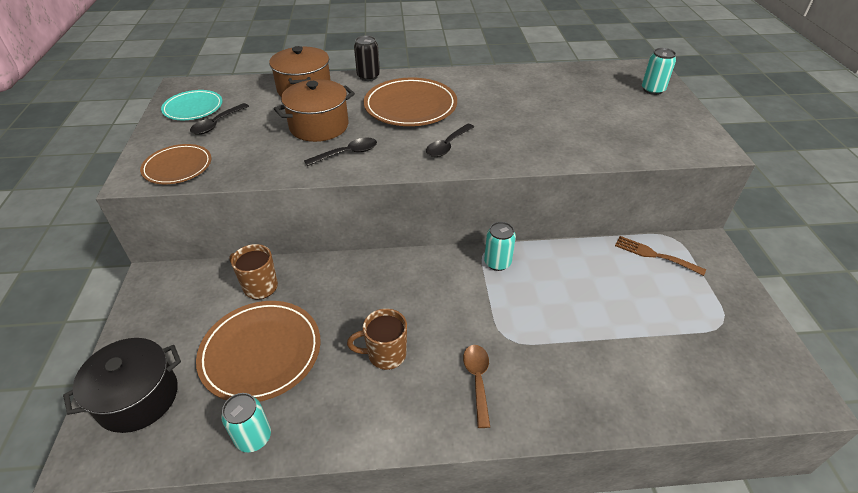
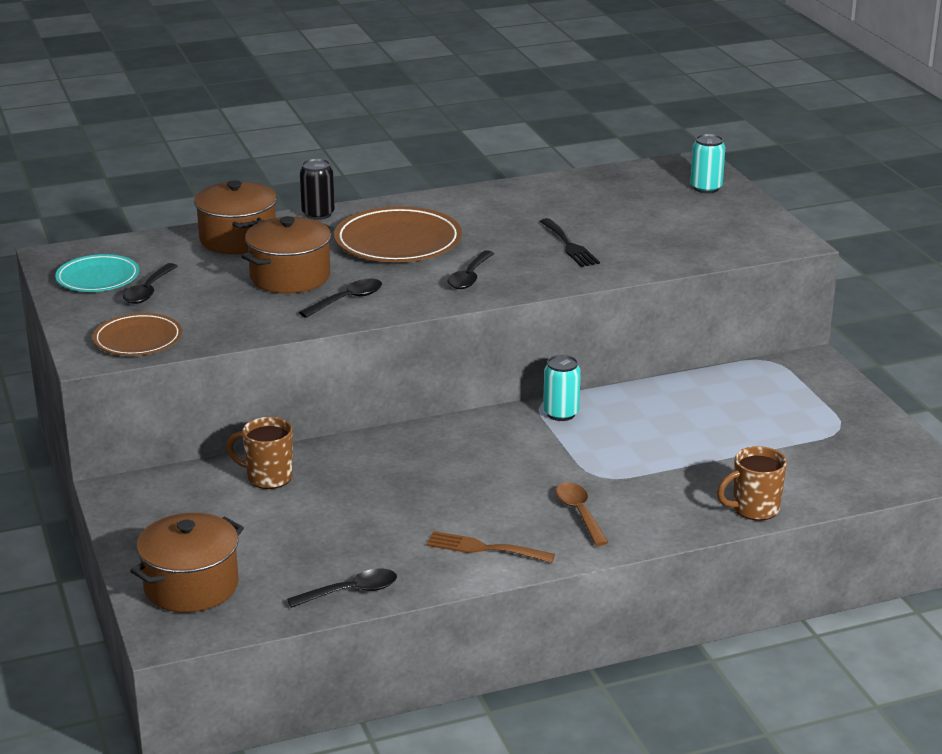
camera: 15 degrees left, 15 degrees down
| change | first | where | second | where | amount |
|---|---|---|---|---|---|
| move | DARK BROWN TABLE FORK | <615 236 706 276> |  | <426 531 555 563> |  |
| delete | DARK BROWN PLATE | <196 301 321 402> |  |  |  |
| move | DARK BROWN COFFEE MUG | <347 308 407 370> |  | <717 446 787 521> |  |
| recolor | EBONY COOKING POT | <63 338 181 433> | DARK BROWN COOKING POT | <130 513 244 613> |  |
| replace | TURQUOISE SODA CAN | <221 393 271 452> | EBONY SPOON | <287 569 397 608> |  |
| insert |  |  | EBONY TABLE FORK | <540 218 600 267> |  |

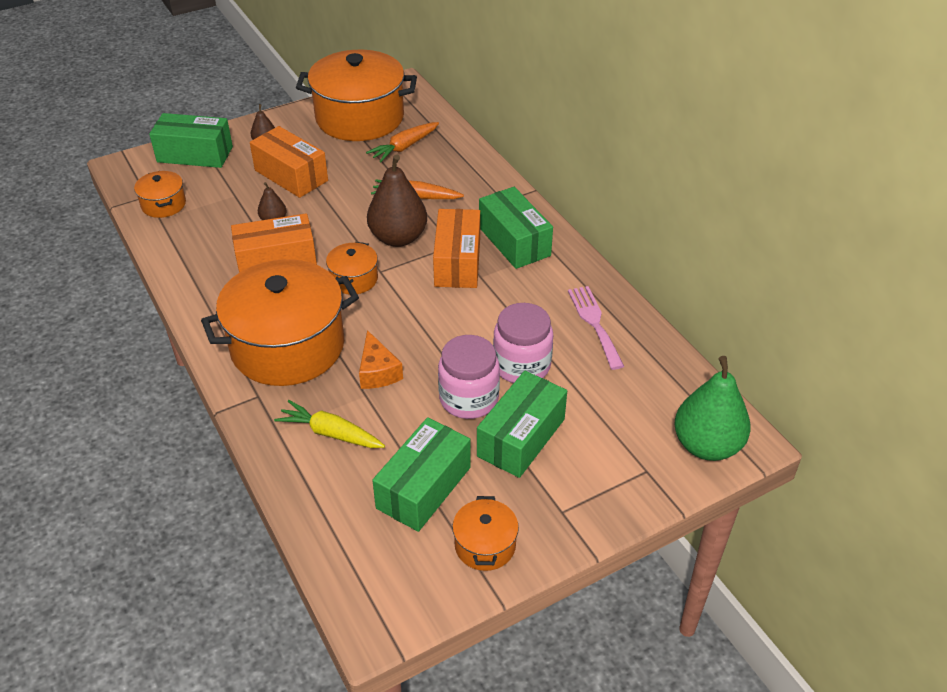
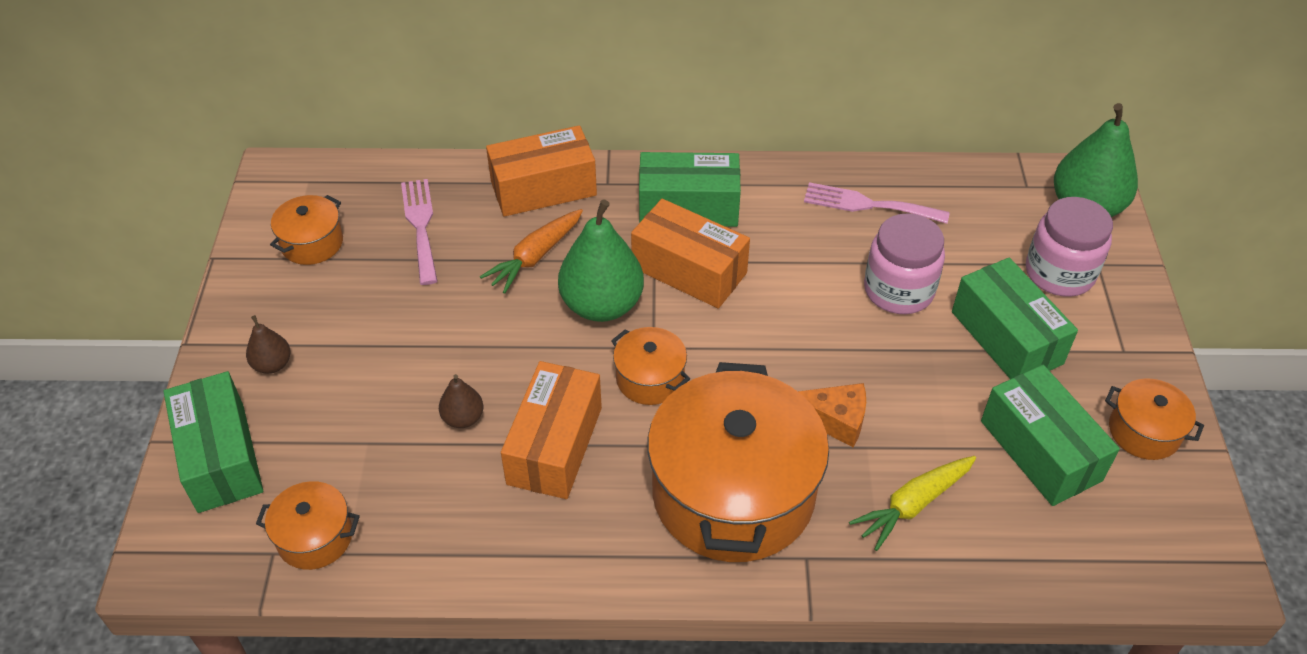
camera: 60 degrees left, 5 degrees up
| change | first | where | second | where | amount |
|---|---|---|---|---|---|
| resize | ORANGE-COLOURED COOKING POT | <296 50 417 141> |  | <270 195 343 265> | x0.45 |
| rotate | LEAF-GREEN BOX | <149 113 233 168> |  | <163 371 263 513> | 60 degrees counterclockwise |
| replace | ORANGE-COLOURED CARROT | <366 122 439 162> | PINK TABLE FORK | <401 179 437 285> |  |
| move | ORANGE-COLOURED BOX | <250 126 328 198> |  | <486 125 597 217> |  |
| recolor | DARK BROWN PEAR | <367 154 427 247> | LEAF-GREEN PEAR | <558 199 644 322> |  |
| move | PINK PRESERVE JAR | <438 335 500 419> |  | <1026 197 1113 297> |  |

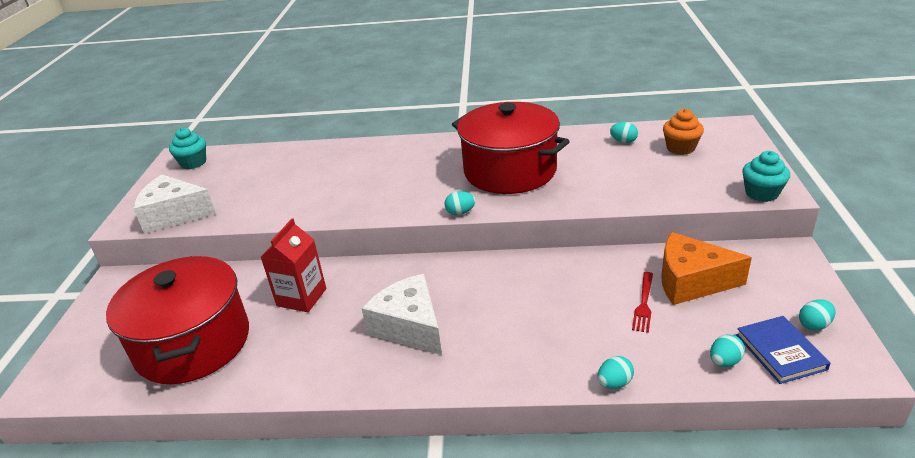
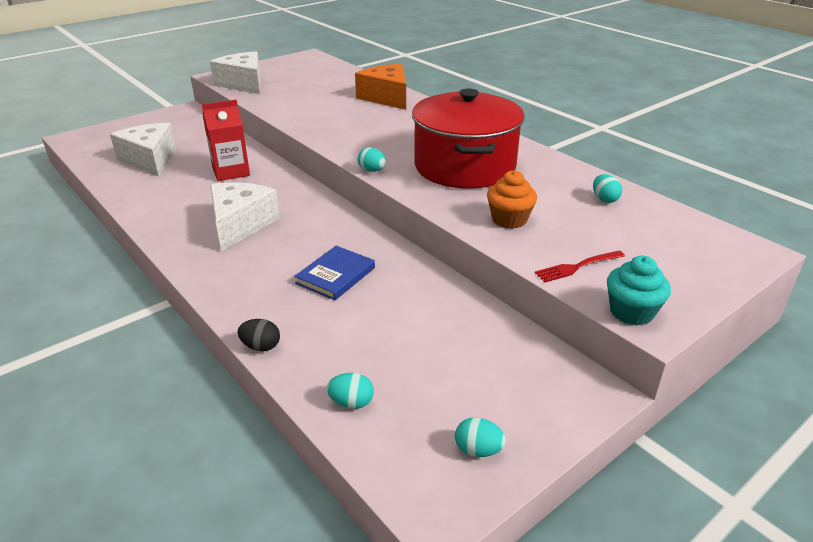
camera: 45 degrees right, 0 degrees up
| change | first | where | second | where | amount |
|---|---|---|---|---|---|
| move | ORANGE-COLOURED MUFFIN | <663 109 704 155> |  | <487 170 537 229> |  |
| delete | TURQUOISE MUFFIN | <169 128 206 169> |  |  |  |
| move | ORANGE-COLOURED CHEESE WEDGE | <661 232 752 305> |  | <355 64 406 110> |  |
| replace | RED COOKING POT | <106 256 249 384> | WHITE CHEESE WEDGE | <110 123 176 177> |  |
| move | RED TABLE FORK | <632 272 653 333> |  | <535 251 625 283> |  |
| move | BLUE BOOK | <736 316 831 384> |  | <294 246 375 300> |  |
| recolor | TURQUOISE EGG | <598 356 634 389> | EBONY EGG | <237 319 280 351> |  |

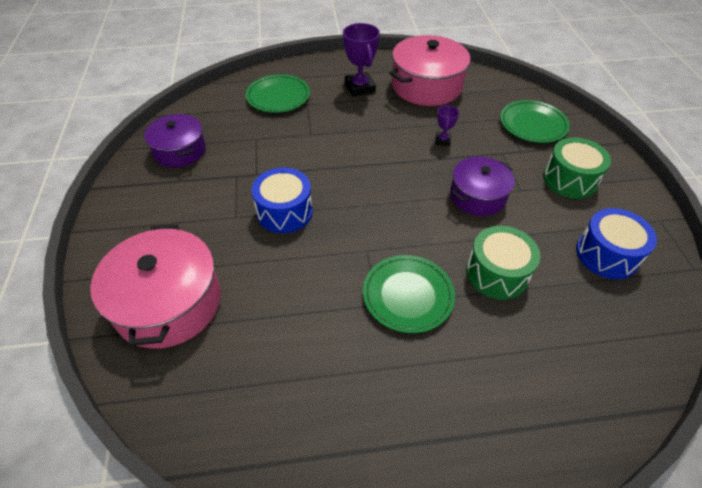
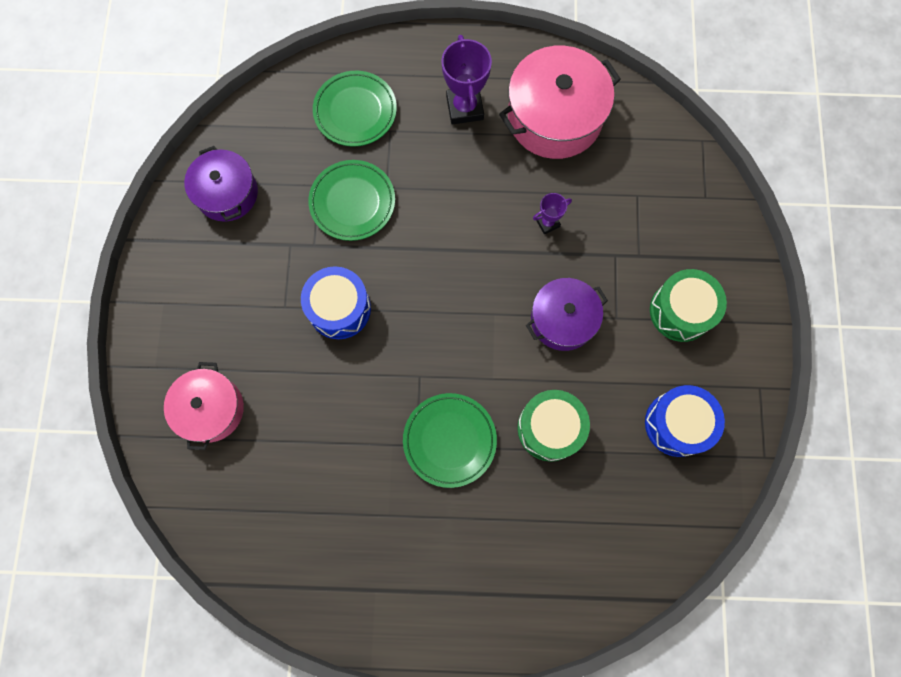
camera: 10 degrees right, 25 degrees up
| change | first | where | second | where | amount |
|---|---|---|---|---|---|
| move | LEAF-GREEN PLATE | <500 100 570 143> |  | <308 160 395 241> |  |
| rotate | PURPLE TROPHY | <435 105 459 146> |  | <533 193 572 234> | 45 degrees clockwise |
| resize | PINK COOKING POT | <90 224 221 349> |  | <164 362 244 450> | x0.64 |

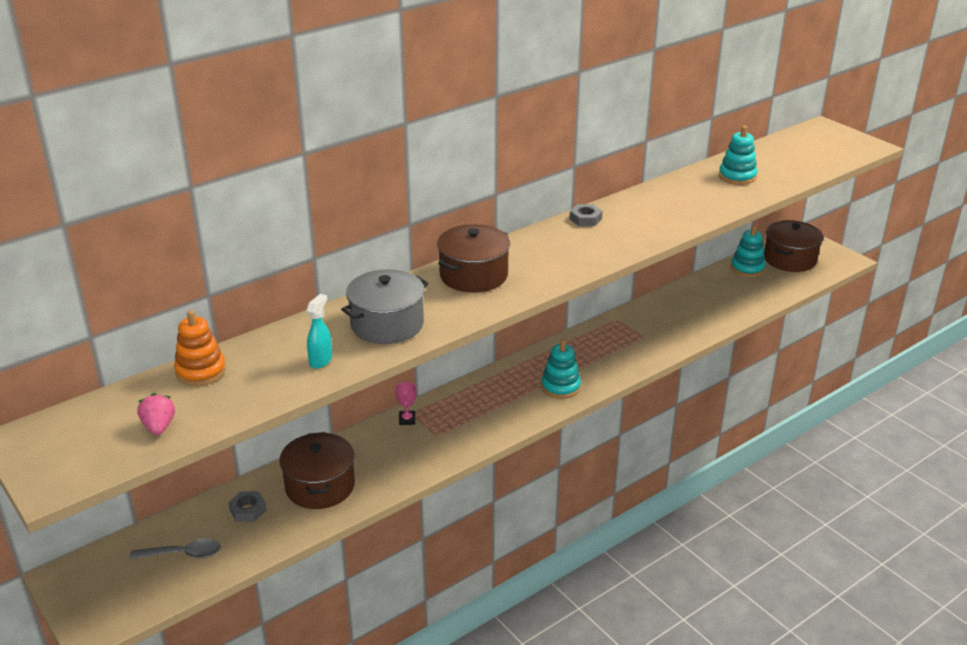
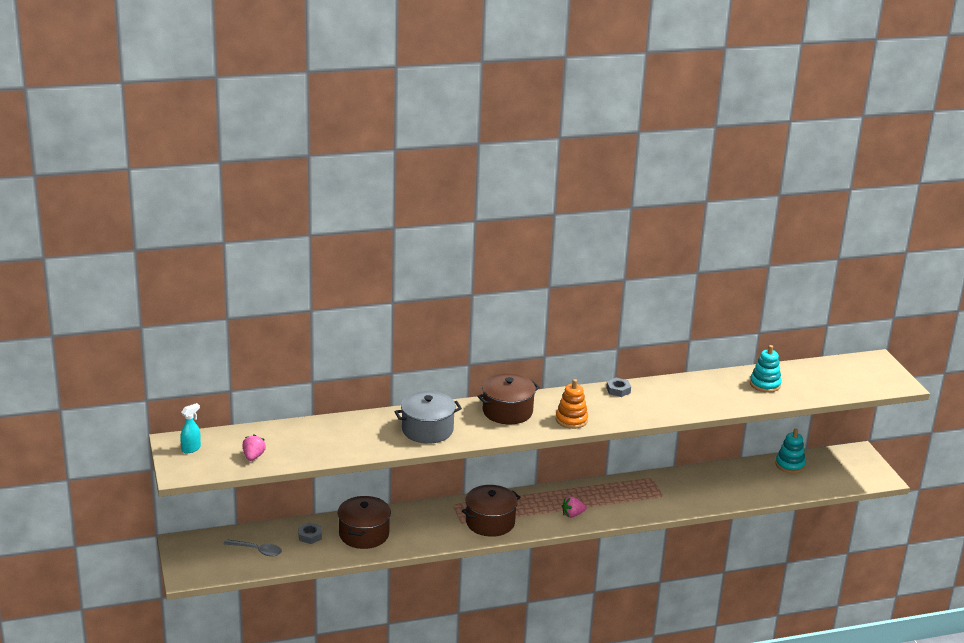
camera: 20 degrees right, 5 degrees down
| change | first | where | second | where | amount |
|---|---|---|---|---|---|
| move | DARK BROWN COOKING POT | <764 220 823 272> |  | <462 485 521 537> |  |
| move | TURQUOISE SPRAYER | <307 294 332 369> |  | <180 403 201 453> |  |
| move | ORANGE-COLOURED RING STACKER | <174 310 226 386> |  | <556 379 588 429> |  |
| replace | TURQUOISE RING STACKER | <541 339 581 399> | PINK STRAWBERRY | <562 496 586 518> |  |
| delete | PINK TROPHY | <395 382 417 425> |  |  |  |

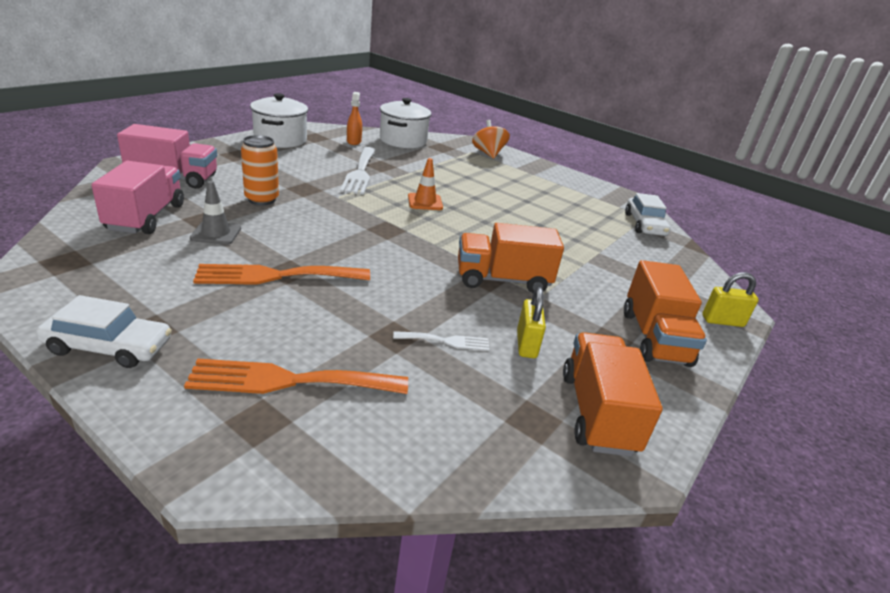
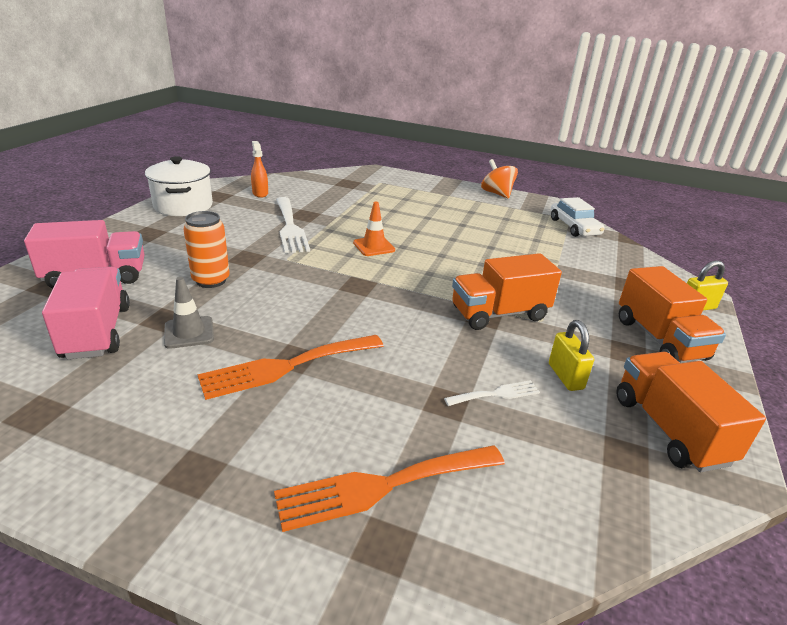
camera: 15 degrees left, 0 degrees up
| change | first | where | second | where | amount |
|---|---|---|---|---|---|
| delete | WHITE COOKING POT | <380 98 432 148> |  |  |  |
| move | ORANGE-COLOURED TOY TOP | <472 120 510 159> |  | <481 159 518 199> |  |
| delete | WHITE TOY CAR | <36 295 172 368> |  |  |  |

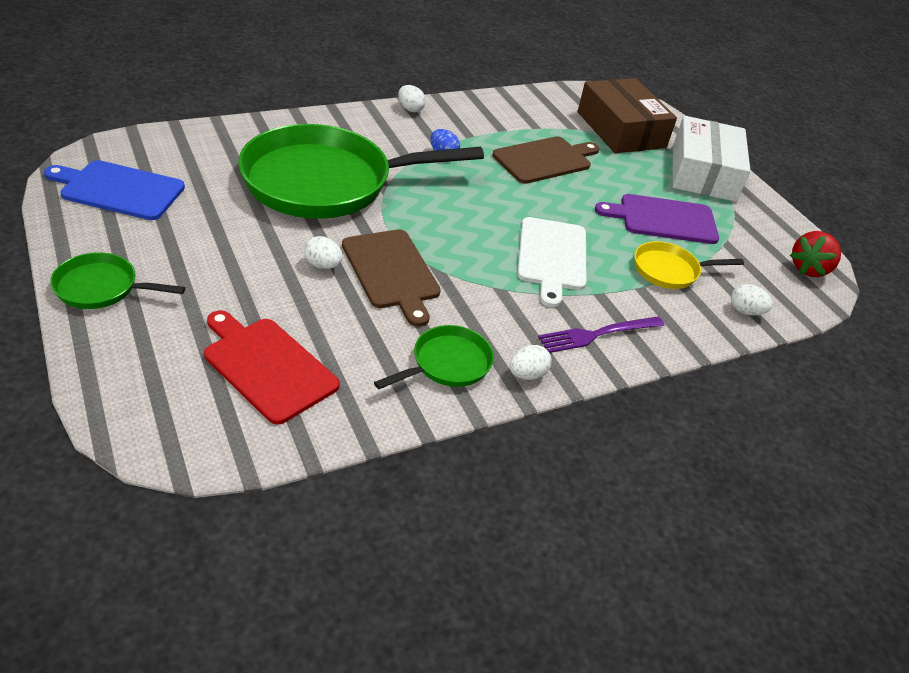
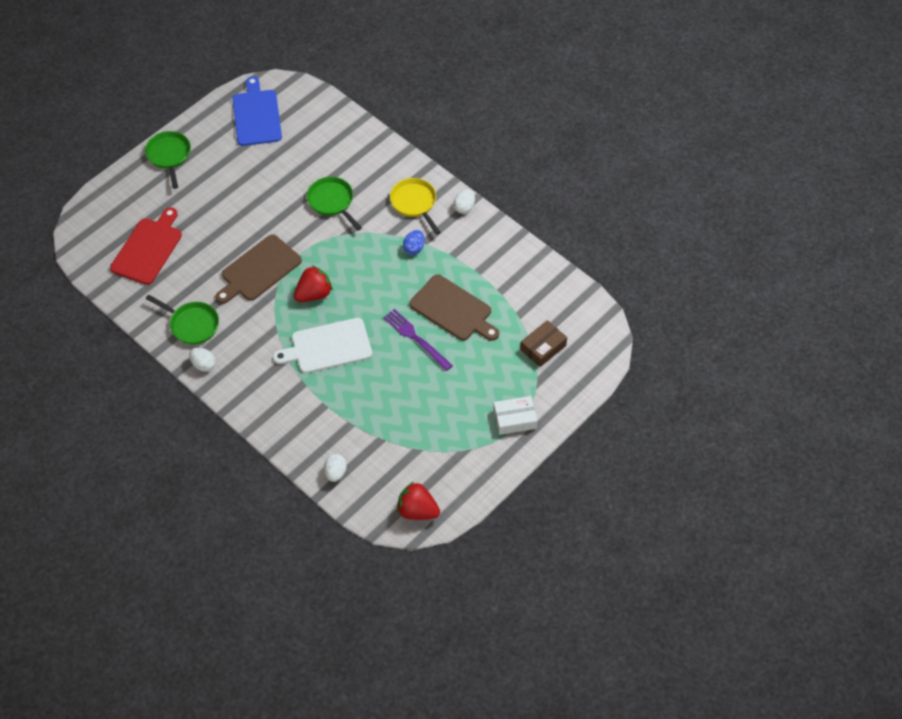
camera: 75 degrees right, 15 degrees up
| change | first | where | second | where | amount |
|---|---|---|---|---|---|
| resize | DARK BROWN BOX | <578 78 677 153> |  | <520 320 567 367> | x0.52 |
| resize | WHITE BOX | <673 116 751 202> |  | <493 396 537 435> | x0.52 |
| resize | LEAF-GREEN PAN | <238 124 484 219> |  | <307 177 362 230> | x0.44 |
| delete | PURPLE CHOPPING BOARD | <595 194 719 244> |  |  |  |
| delete | WHITE EGG | <304 236 343 269> |  |  |  |
| move | GOLDEN PAN | <634 241 744 289> |  | <390 178 441 235> |  |
| move | PURPLE TABLE FORK | <538 316 665 353> |  | <383 309 453 371> |  |
| insert |  |  | RED STRAWBERRY | <294 265 333 302> |  |

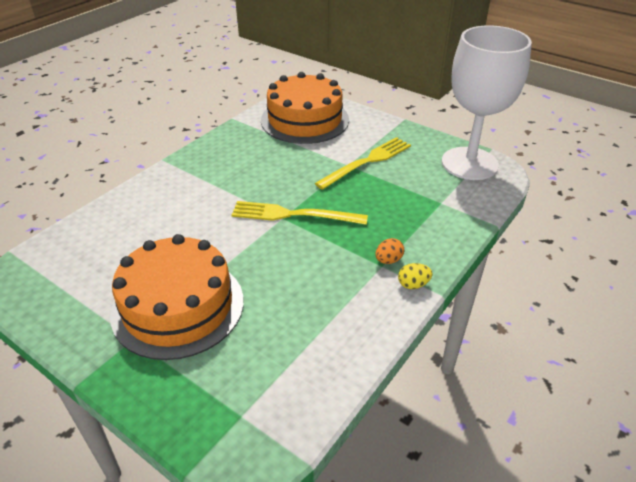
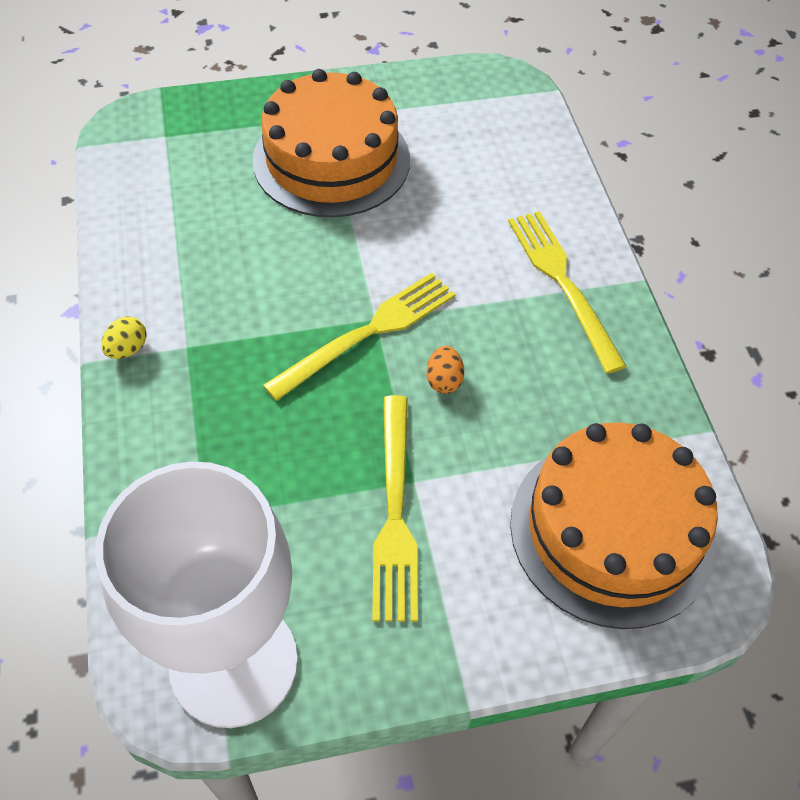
camera: 130 degrees right, 15 degrees up
| change | first | where | second | where | amount |
|---|---|---|---|---|---|
| move | ORANGE-COLOURED EGG | <376 238 404 264> |  | <426 346 464 394> |  |
| insert |  |  | GOLDEN TABLE FORK | <508 211 627 374> |  |

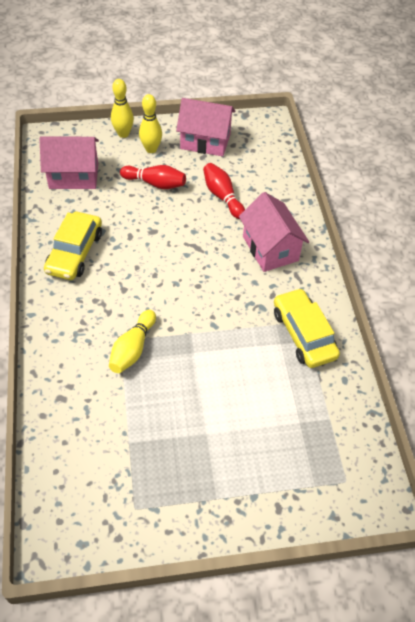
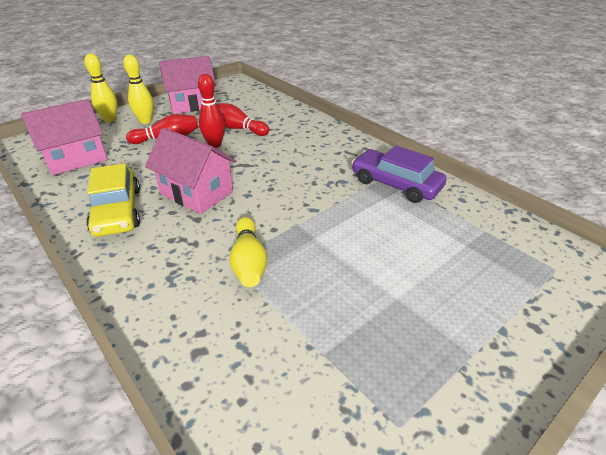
camera: 30 degrees left, 15 degrees down
| change | first | where | second | where | amount |
|---|---|---|---|---|---|
| move | PINK HOUSE | <239 192 309 272> |  | <145 128 236 214> |  |
| recolor | GOLDEN TOY CAR | <274 288 340 368> | PURPLE TOY CAR | <352 146 447 203> |  |
| insert |  |  | RED BOWLING PIN | <198 74 225 148> |  |

